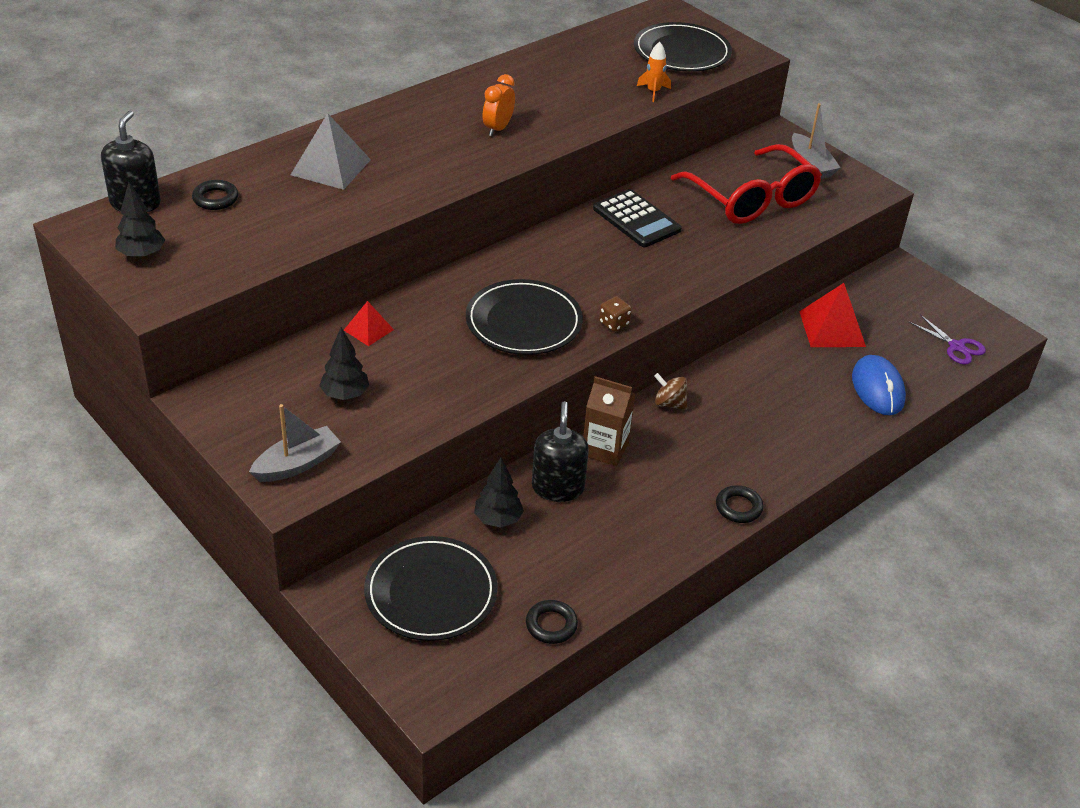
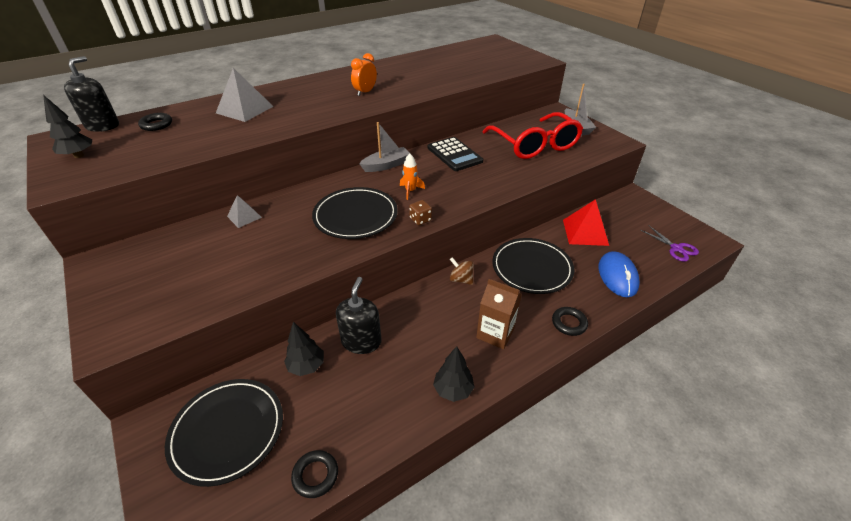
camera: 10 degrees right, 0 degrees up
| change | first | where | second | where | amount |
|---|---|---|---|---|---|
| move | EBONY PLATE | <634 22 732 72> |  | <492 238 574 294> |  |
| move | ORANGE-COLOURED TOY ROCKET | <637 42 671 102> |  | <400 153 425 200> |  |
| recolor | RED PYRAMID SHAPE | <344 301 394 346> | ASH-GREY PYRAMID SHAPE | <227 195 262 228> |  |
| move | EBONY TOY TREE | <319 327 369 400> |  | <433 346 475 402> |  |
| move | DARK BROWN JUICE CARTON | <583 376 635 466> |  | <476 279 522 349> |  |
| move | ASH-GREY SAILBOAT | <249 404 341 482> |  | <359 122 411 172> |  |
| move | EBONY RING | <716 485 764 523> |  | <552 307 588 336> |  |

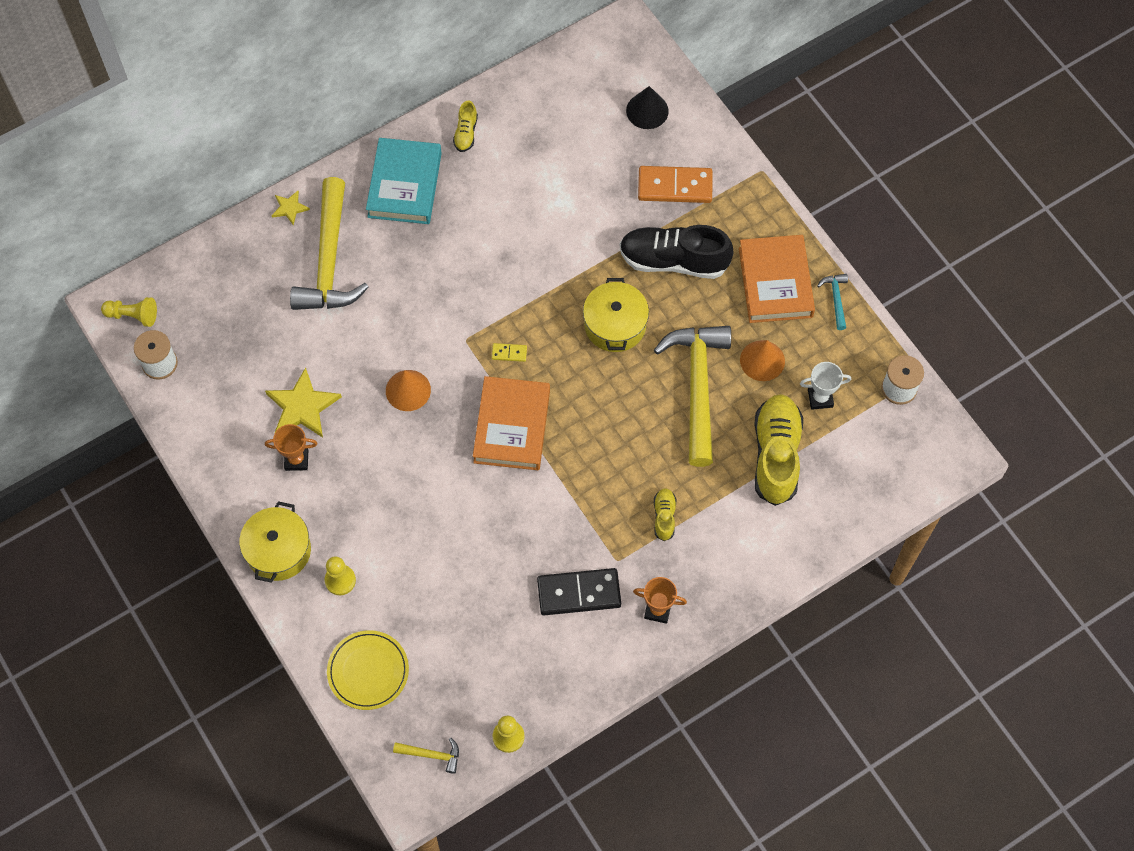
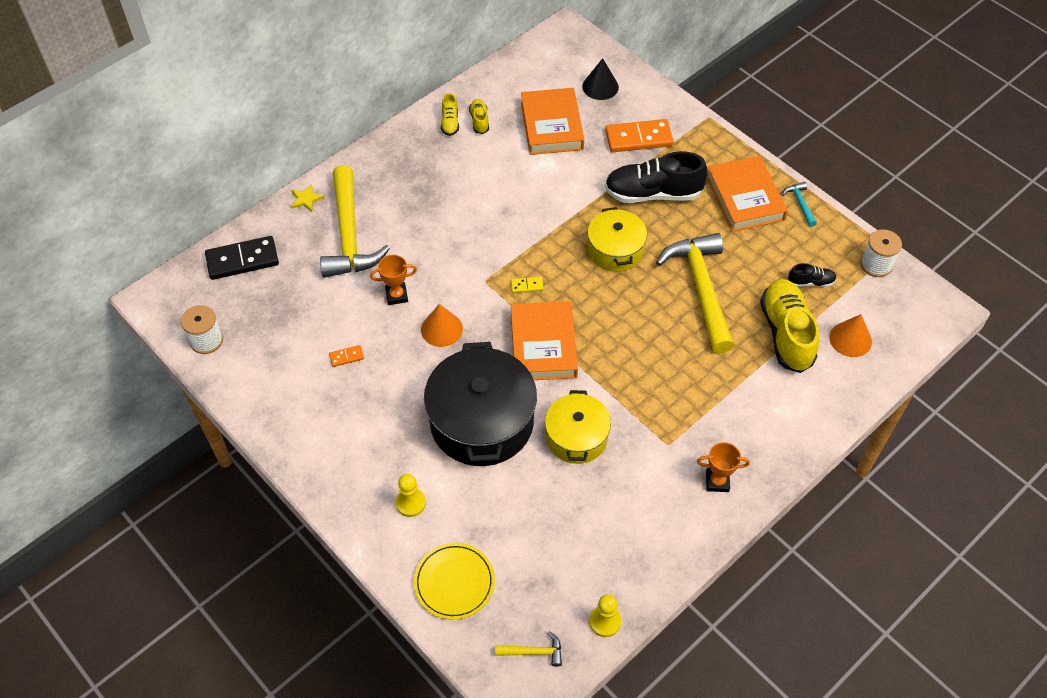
camera: 10 degrees left, 10 degrees down
| change | first | where | second | where | amount |
|---|---|---|---|---|---|
| delete | TURQUOISE BOOK | <366 138 442 224> |  |  |  |
| delete | GOLDEN CHESS PAWN | <101 297 157 327> |  |  |  |
| move | ORANGE-COLOURED CONE SHAPE | <740 340 785 381> |  | <829 314 872 357> |  |
| replace | WHITE TROPHY | <800 362 851 410> | EBONY SNEAKER | <788 263 837 287> |  |
| replace | GOLDEN FIVE-POINTED STAR | <265 367 342 438> | ORANGE-COLOURED DOMINO | <329 345 364 367> |  |
| move | ORANGE-COLOURED TROPHY | <265 424 318 471> |  | <370 255 417 305> |  |
| move | GOLDEN SNEAKER | <654 488 676 541> |  | <469 99 489 134> |  |
| move | GOLDEN COOKING POT | <239 501 311 583> |  | <545 390 611 464> |  |
| move | EBONY DOMINO | <537 568 621 615> |  | <205 236 279 280> |  |
| insert |  |  | ORANGE-COLOURED BOOK | <521 88 584 155> |  |
| insert |  |  | EBONY COOKING POT | <424 342 537 466> |  |

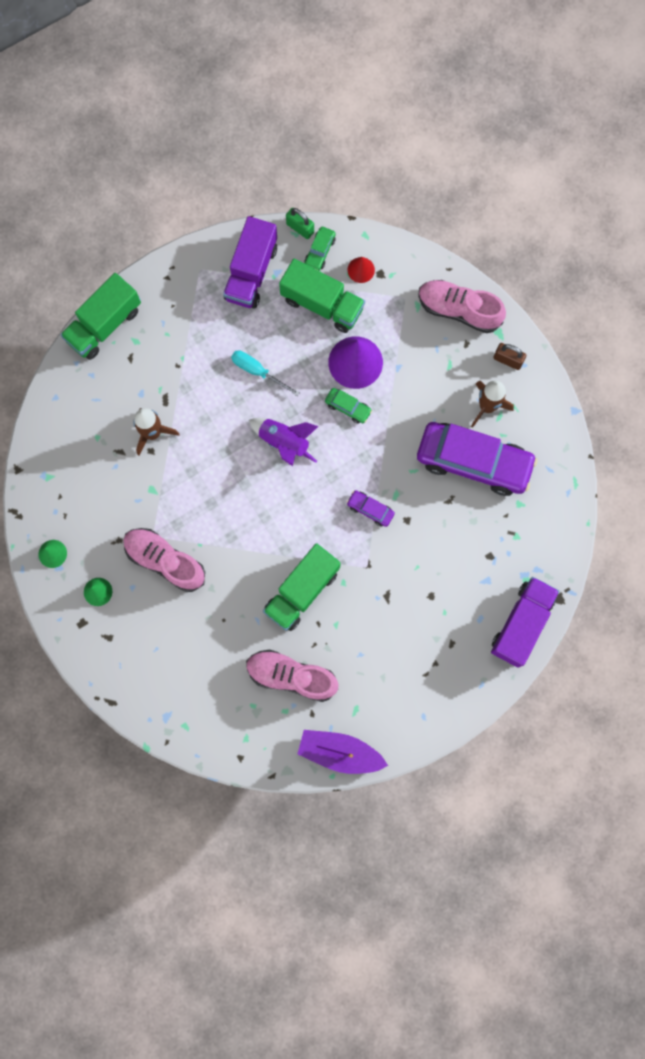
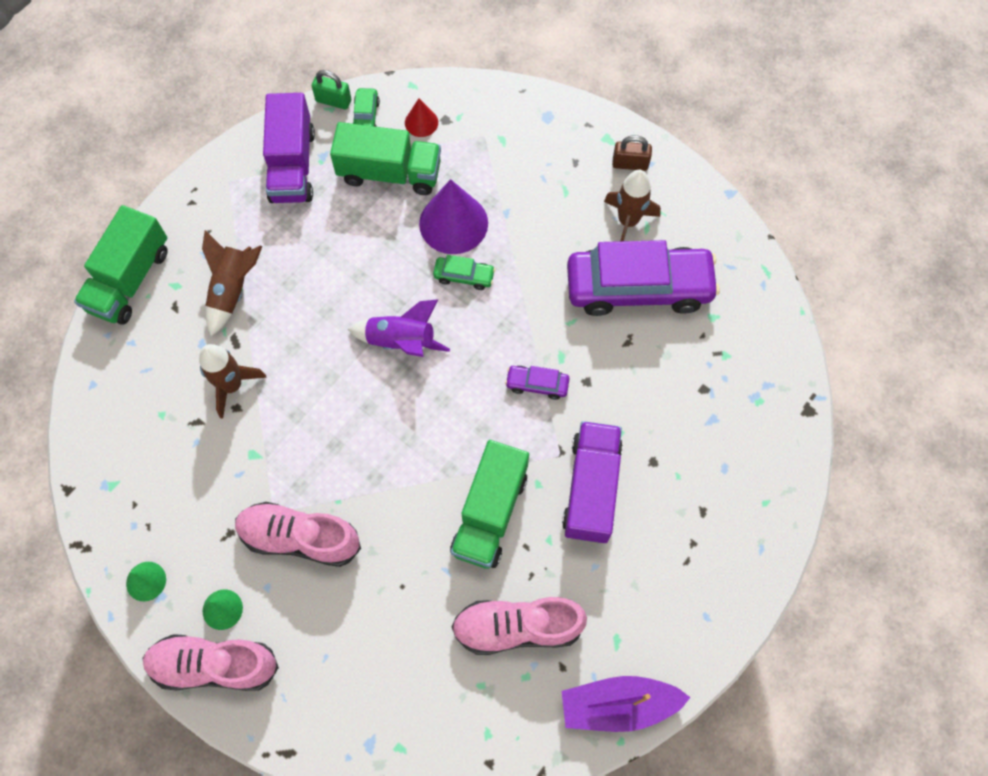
camera: 20 degrees left, 10 degrees down
| change | first | where | second | where | amount |
|---|---|---|---|---|---|
| move | PINK SNEAKER | <418 280 506 333> |  | <143 634 279 691> |  |
| delete | TURQUOISE SCREWDRIVER | <231 350 300 396> |  |  |  |
| move | PURPLE LORRY | <491 577 559 668> |  | <562 421 623 543> |  |
| insert |  |  | DARK BROWN TOY ROCKET | <202 230 263 336> |  |

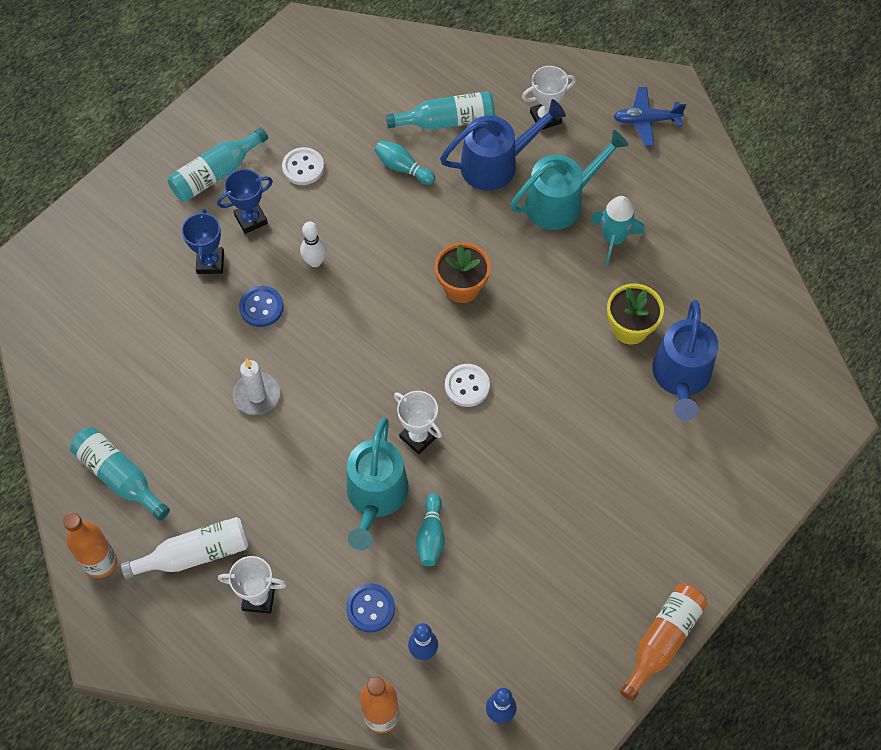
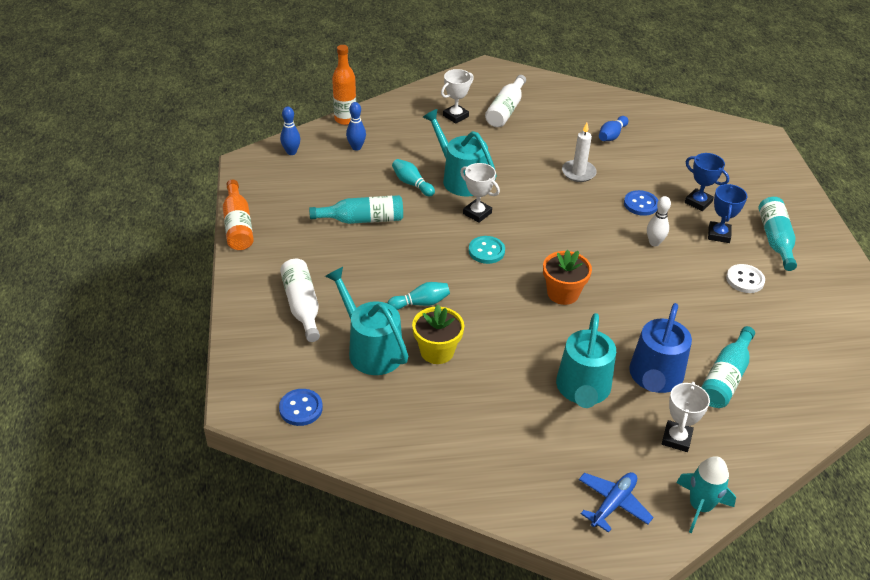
camera: 130 degrees right, 20 degrees down
| change | first | where | second | where | amount |
|---|---|---|---|---|---|
| move | TURQUOISE BOWLING PIN | <374 141 435 185> |  | <388 282 450 310> |  |
| move | TURQUOISE TOY ROCKET | <590 196 644 266> |  | <676 456 736 533> |  |
| recolor | BLUE SPRINKLING CAN | <652 300 718 421> | TURQUOISE SPRINKLING CAN | <325 267 409 375> |  |
| recolor | WHITE BUTTON | <445 364 490 407> | TURQUOISE BUTTON | <469 236 505 264> |  |
| rotate | WHITE TROPHY | <394 391 442 454> |  | <460 163 500 223> | 45 degrees clockwise |
| move | TURQUOISE FLASK | <70 427 170 521> |  | <309 195 403 224> |  |
| delete | ORANGE-COLOURED FLASK | <63 513 117 578> |  |  |  |
| move | BLUE BUTTON | <346 583 395 633> |  | <279 389 323 426> |  |
| insert |  |  | BLUE BOWLING PIN | <599 116 628 141> |  |
| insert |  |  | WHITE FLASK | <280 259 320 342> |  |

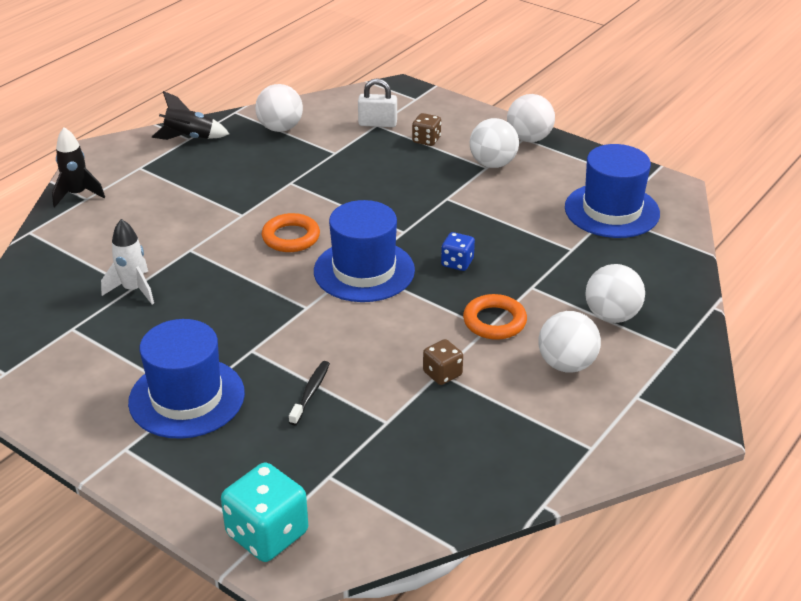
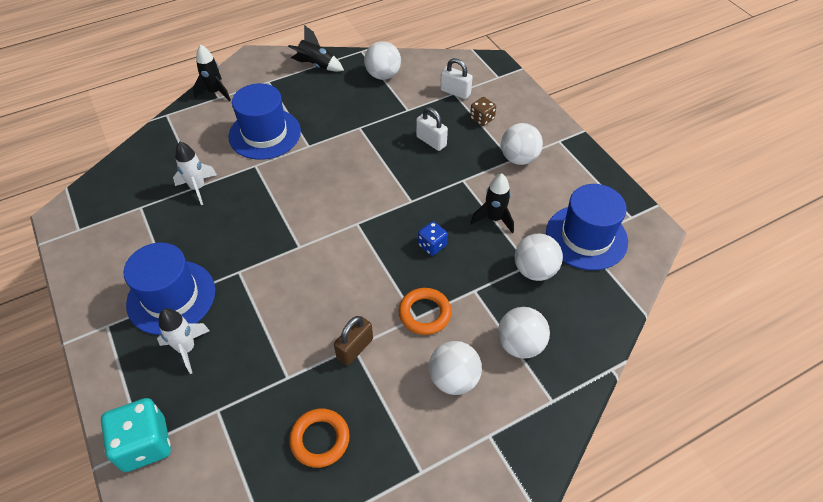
camera: 25 degrees right, 15 degrees up
| change | first | where | second | where | amount |
|---|---|---|---|---|---|
| move | WHITE SPHERE | <507 94 555 142> |  | <515 234 563 281> |  |
| move | BLUE TOP HAT | <314 200 415 302> |  | <228 83 301 160> |  |
| move | ORANGE-COLOURED RING | <262 213 320 252> |  | <289 408 350 468> |  |
| replace | DARK BROWN DICE | <423 339 463 385> | DARK BROWN SMALL LOCK | <334 316 373 366> |  |
| delete | EBONY TOOTHBRUSH | <289 361 330 425> |  |  |  |
| insert |  |  | WHITE SMALL LOCK | <416 107 448 151> |  |
| insert |  |  | EBONY TOY ROCKET | <471 173 514 233> |  |
| insert |  |  | WHITE TOY ROCKET | <157 308 210 374> |  |

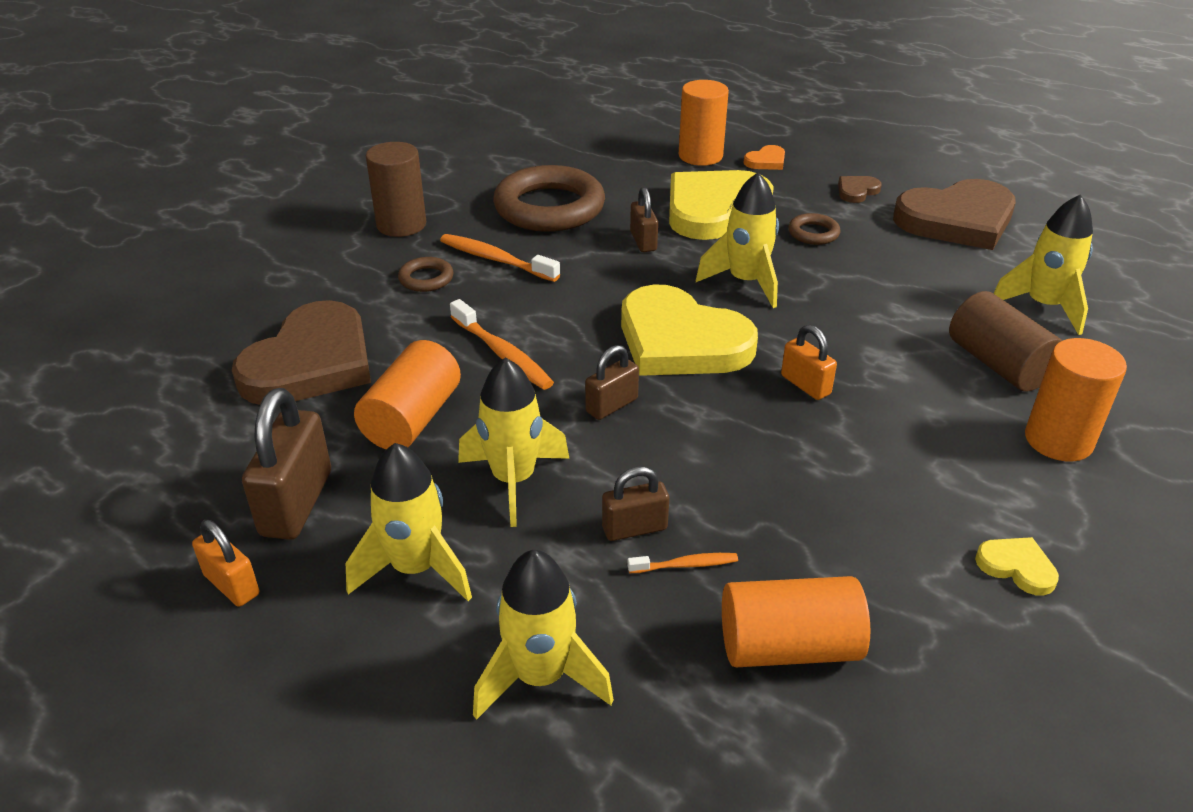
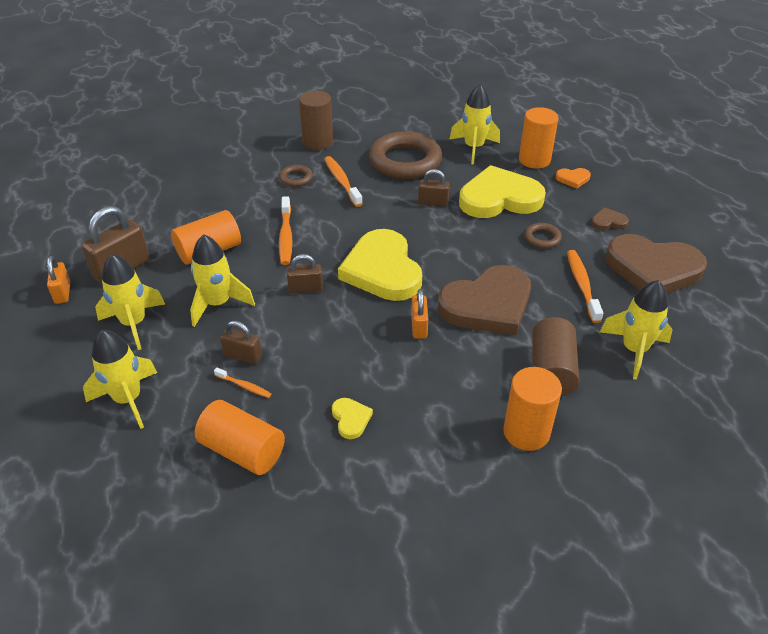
camera: 35 degrees right, 5 degrees up
| change | first | where | second | where | amount |
|---|---|---|---|---|---|
| move | GOLDEN TOY ROCKET | <696 172 779 308> |  | <449 84 500 164> |  |
| rotate | DARK BROWN SMALL LOCK | <630 187 658 252> |  | <418 169 450 206> | 75 degrees clockwise |
| move | DARK BROWN HEART SHAPE | <232 300 371 405> |  | <438 265 531 335> |  |
| move | GOLDEN HEART SHAPE | <975 537 1059 596> |  | <332 398 373 439> |  |
| insert |  |  | ORANGE-COLOURED TOOTHBRUSH | <567 250 603 323> |  |

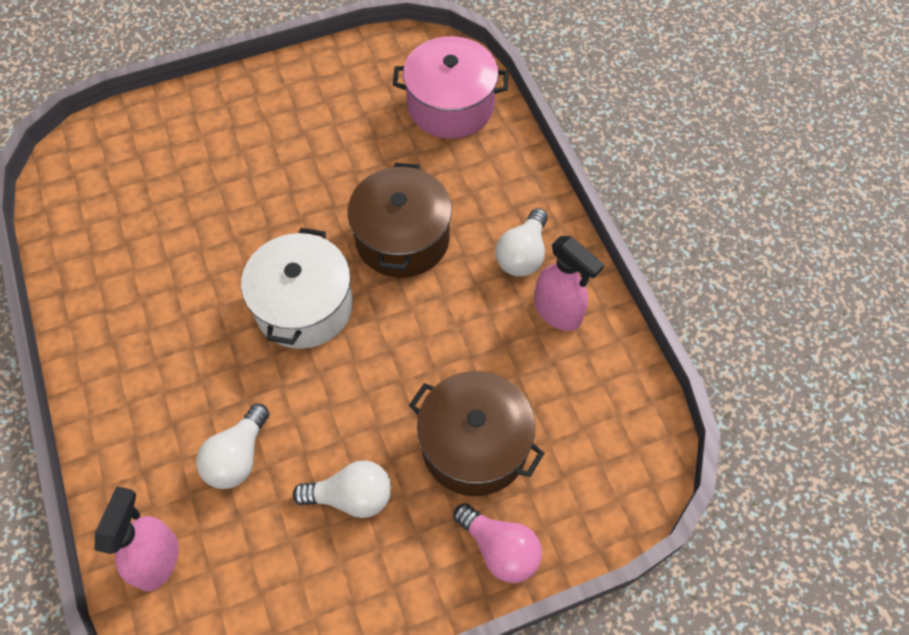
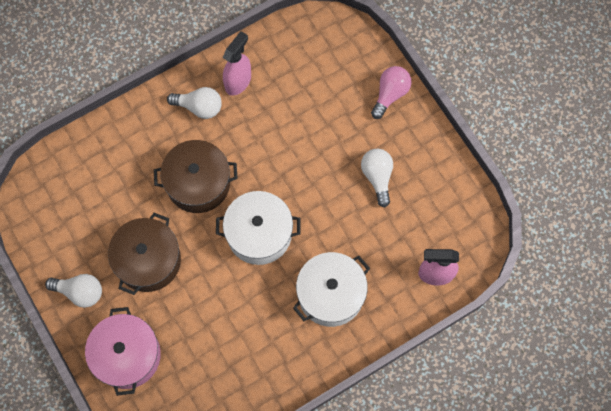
camera: 100 degrees left, 10 degrees up
| change | first | where | second | where | amount |
|---|---|---|---|---|---|
| move | PINK COOKING POT | <393 36 508 139> |  | <85 307 161 396> |  |
| move | DARK BROWN COOKING POT | <409 371 545 496> |  | <108 213 181 295> |  |
| move | WHITE LIGHT BULB | <196 404 270 489> |  | <45 274 102 308> |  |
| insert |  |  | WHITE COOKING POT | <293 252 370 327> |  |

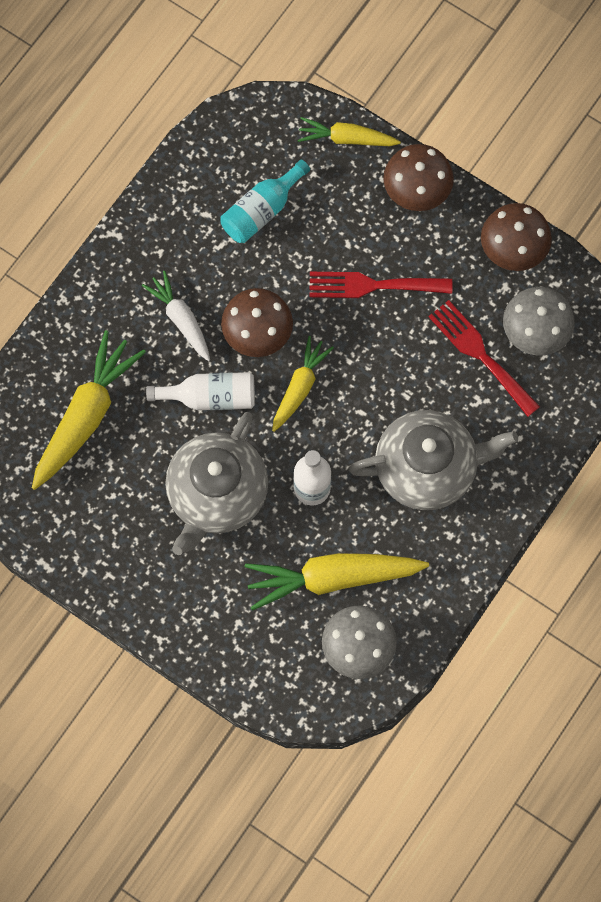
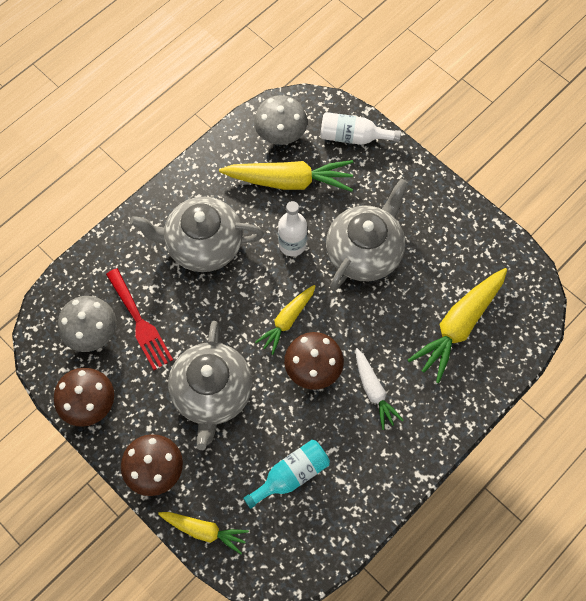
camera: 170 degrees left, 5 degrees down
| change | first | where | second | where | amount |
|---|---|---|---|---|---|
| replace | RED TABLE FORK | <309 272 453 298> | ASH-GREY TEAPOT | <168 321 252 450> |  |
| move | WHITE FLASK | <146 372 255 410> |  | <320 112 401 145> |  |

